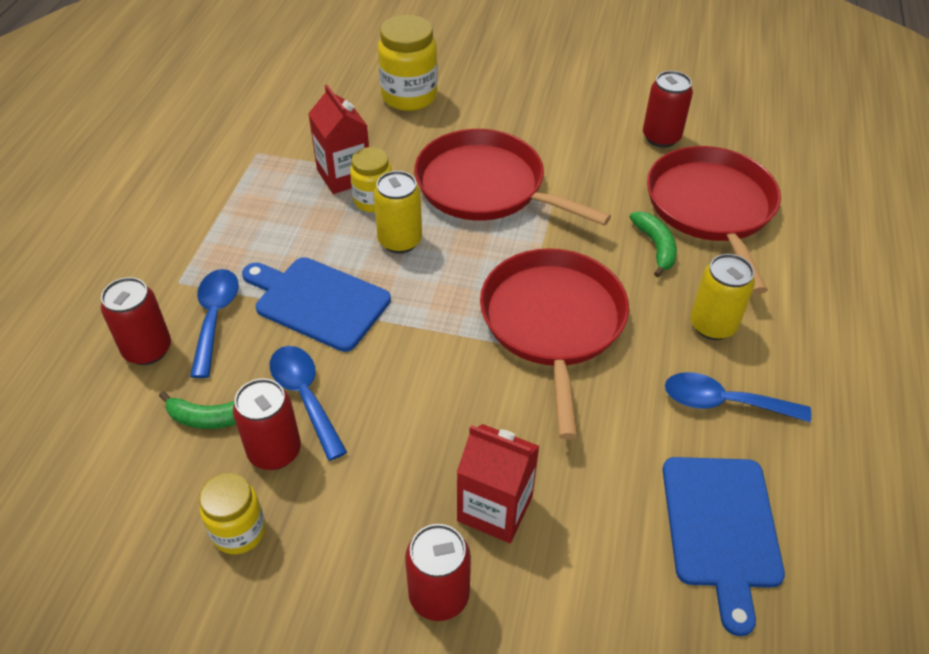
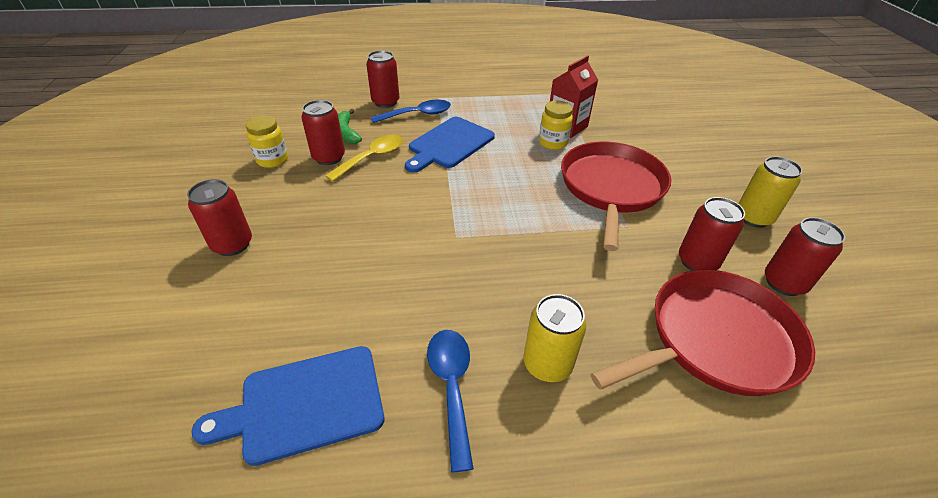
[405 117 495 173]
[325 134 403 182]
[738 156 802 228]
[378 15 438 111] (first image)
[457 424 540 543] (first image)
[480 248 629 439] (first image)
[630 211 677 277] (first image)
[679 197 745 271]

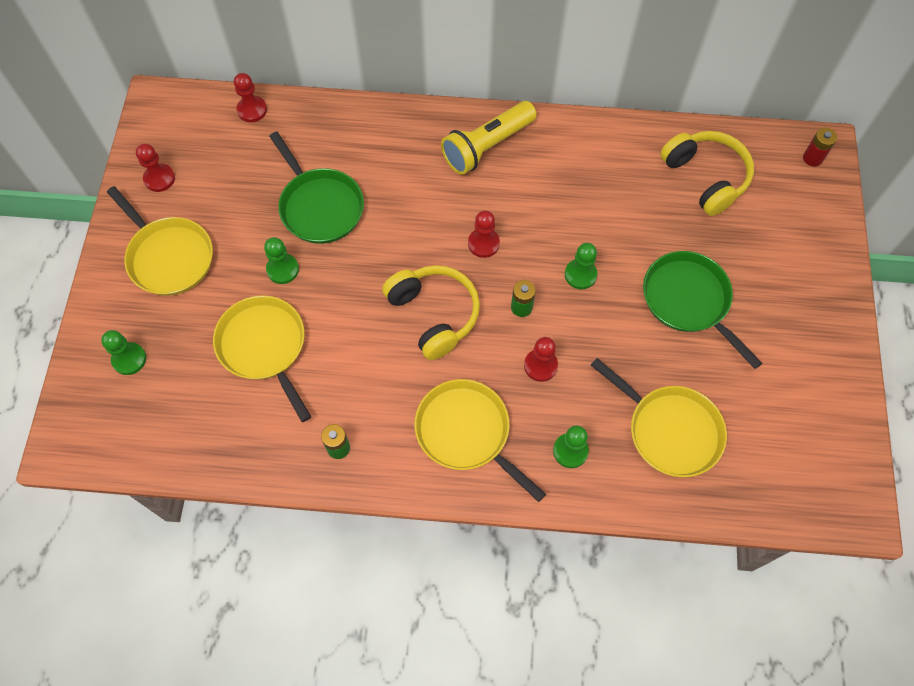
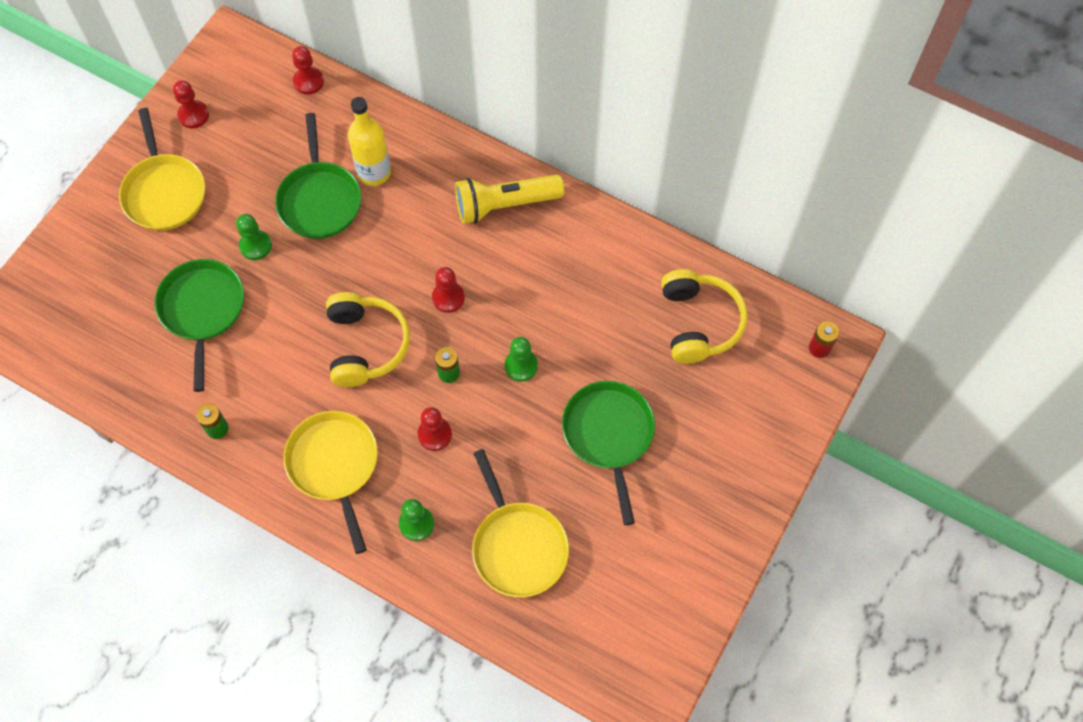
[101 330 146 375] (first image)
[154 259 244 392]
[348 97 391 186]

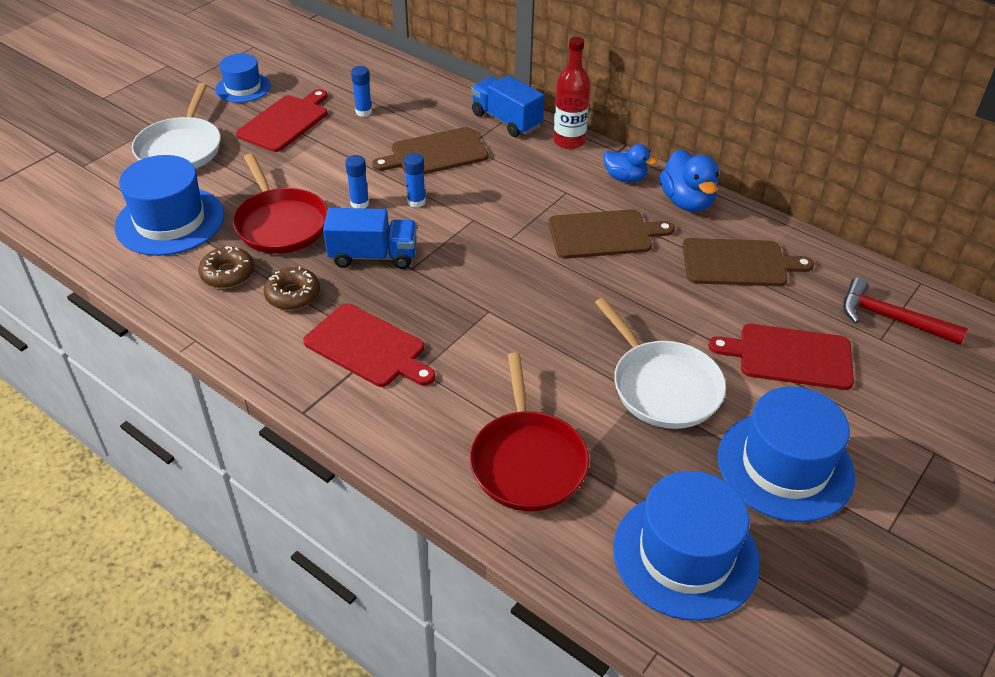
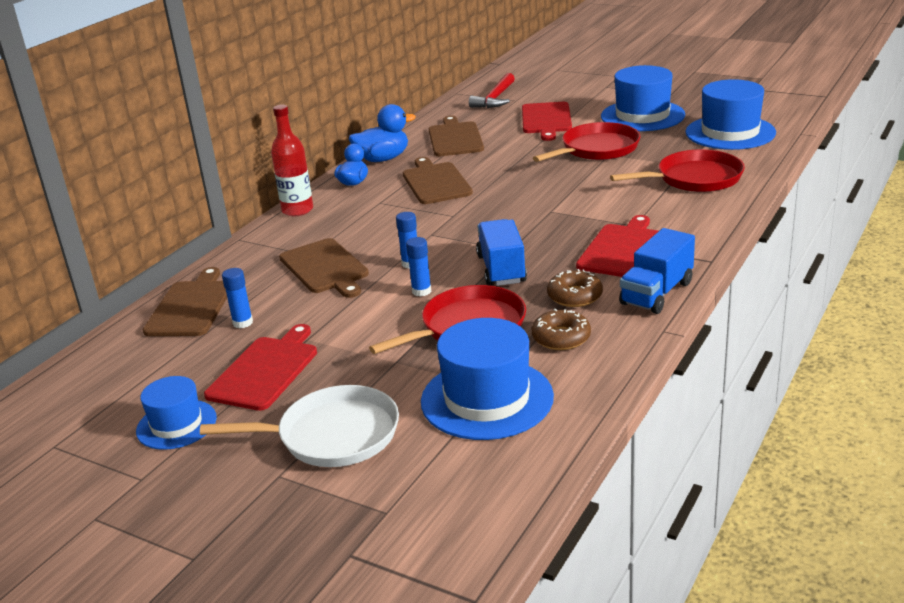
[204 324 317 411]
[619 228 695 314]
[533 122 640 162]
[143 267 227 336]

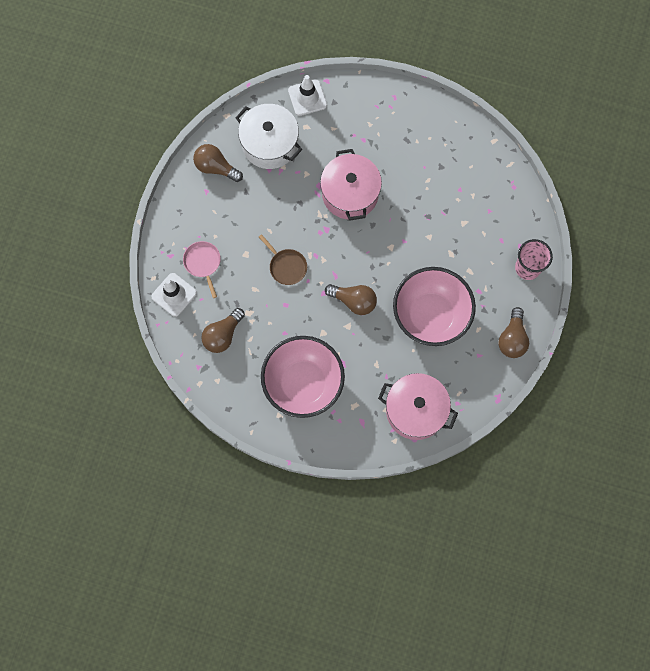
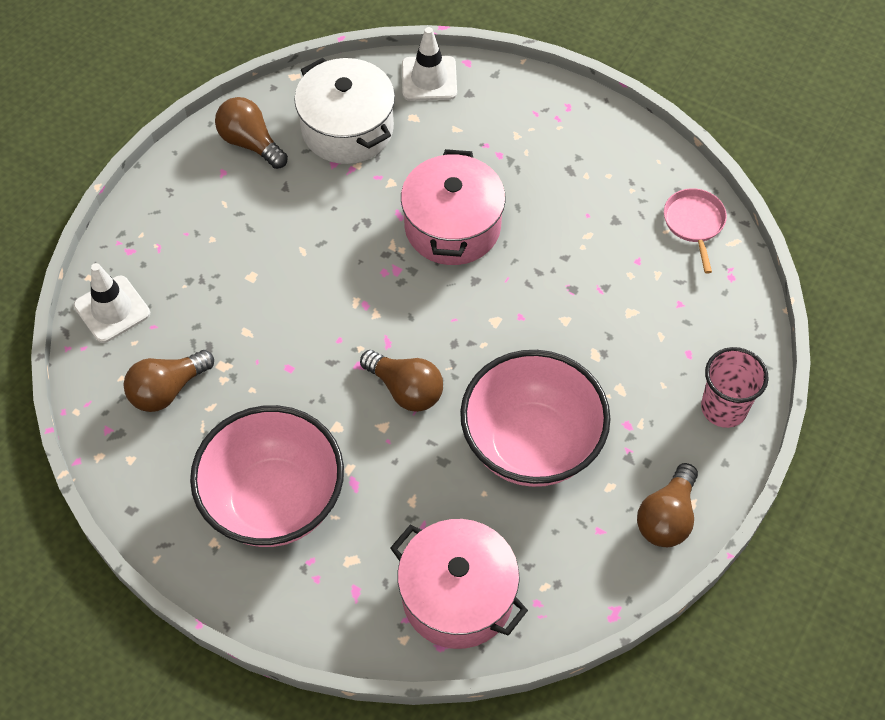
[664 188 727 273]
[259 234 307 285] (first image)

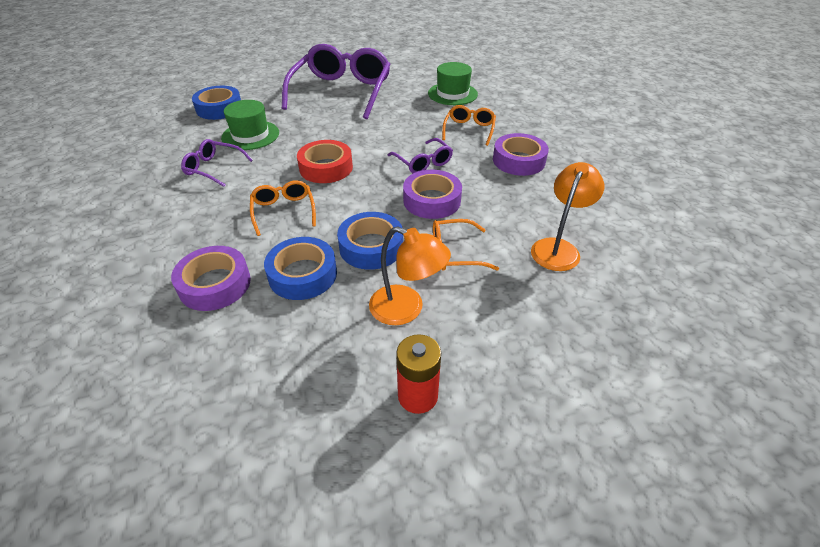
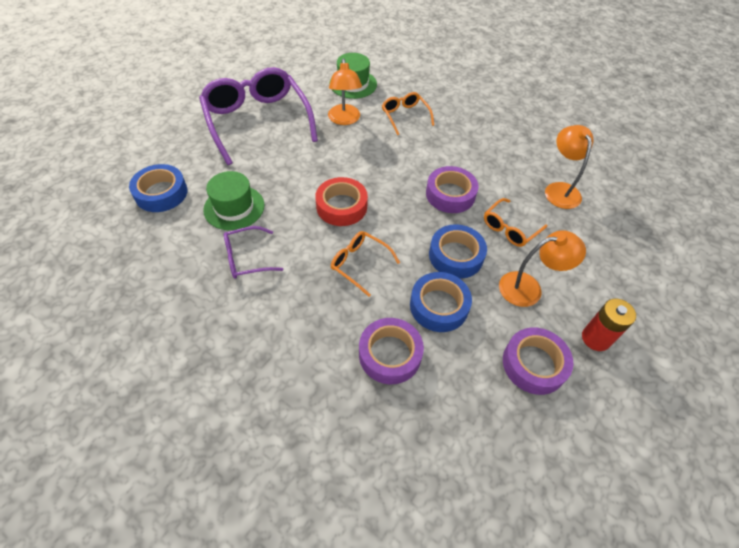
[388 138 453 173] (first image)
[503 328 573 395]
[328 58 362 125]

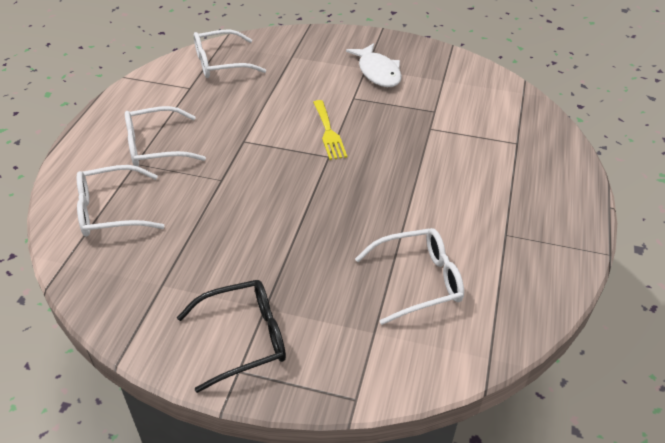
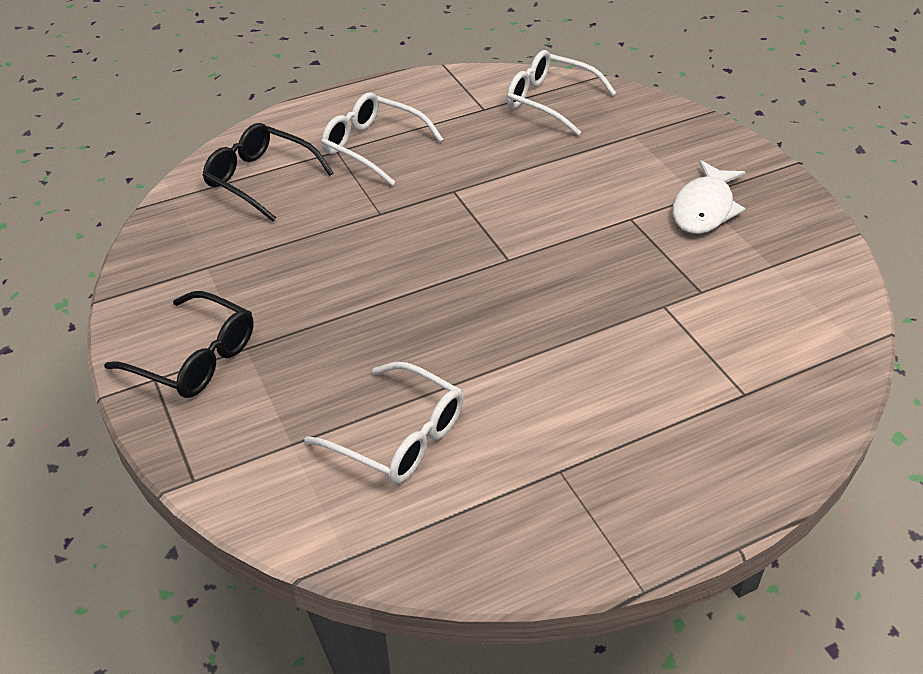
[202 123 333 222]
[313 100 347 160] (first image)

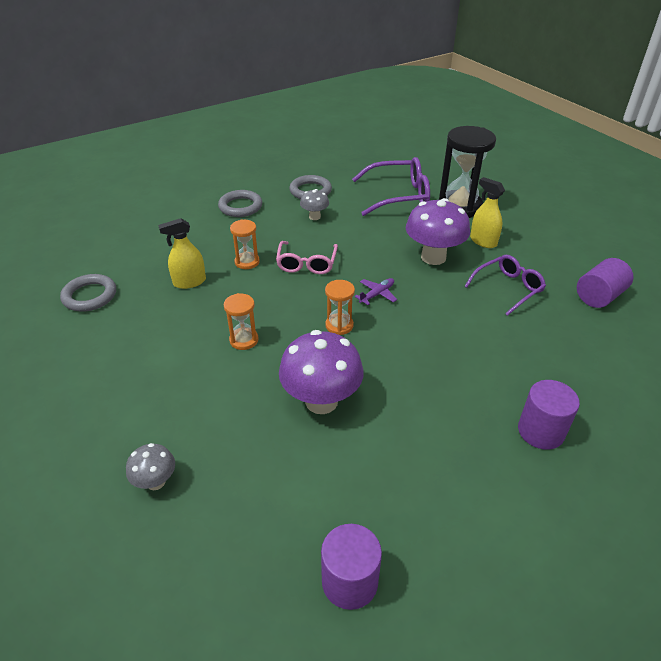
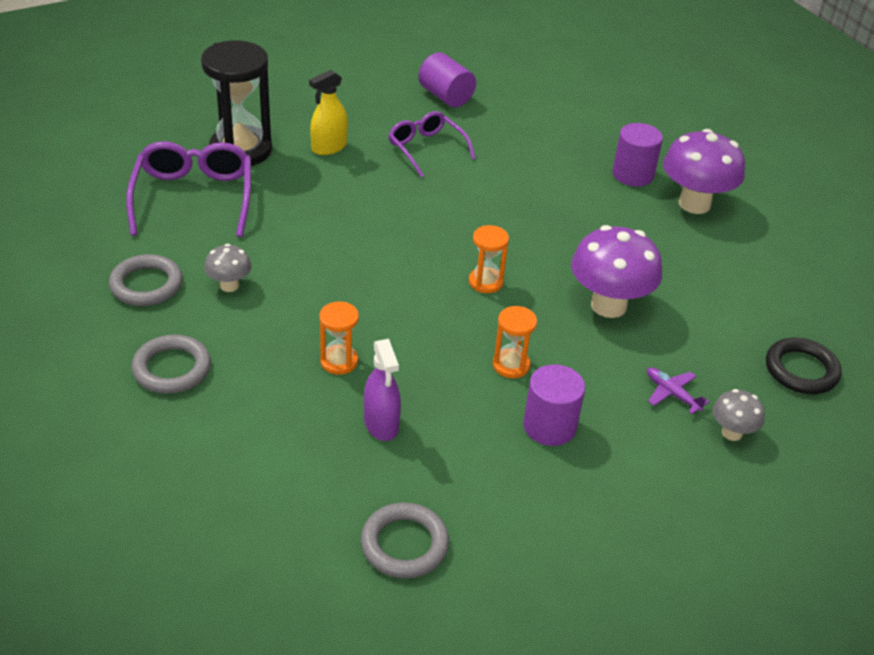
[364 339 401 441]
[276 241 338 274] (first image)
[523 364 585 446]
[647 367 709 414]
[663 129 745 214]
[766 338 842 394]

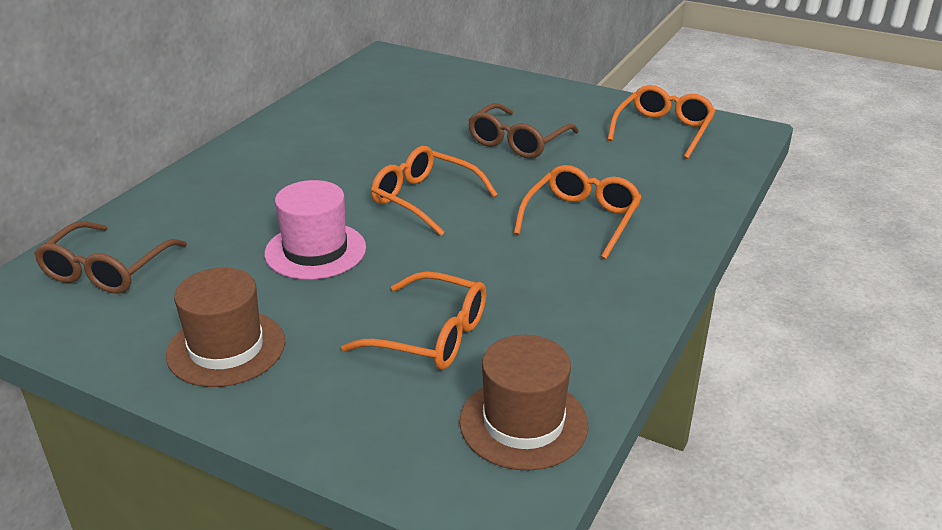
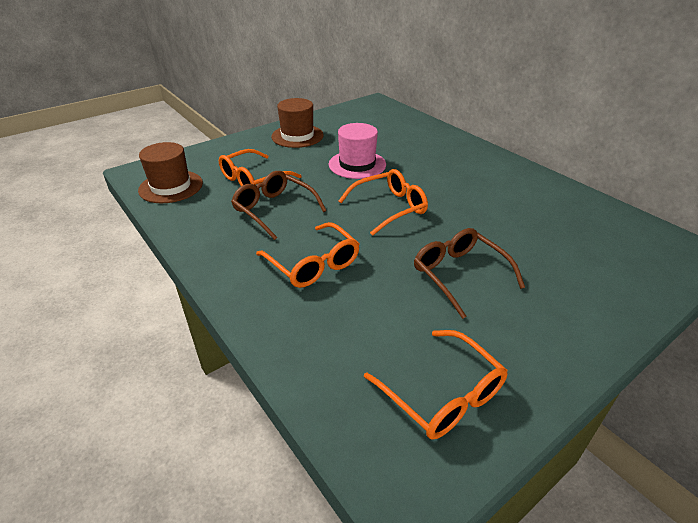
[231 171 326 240]

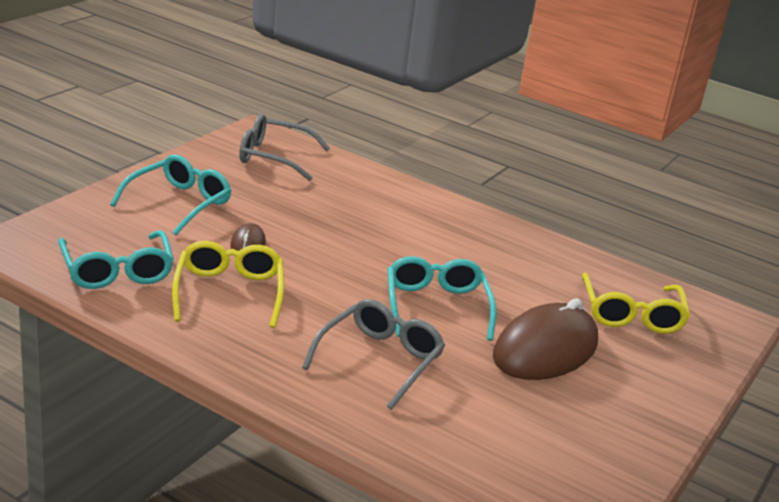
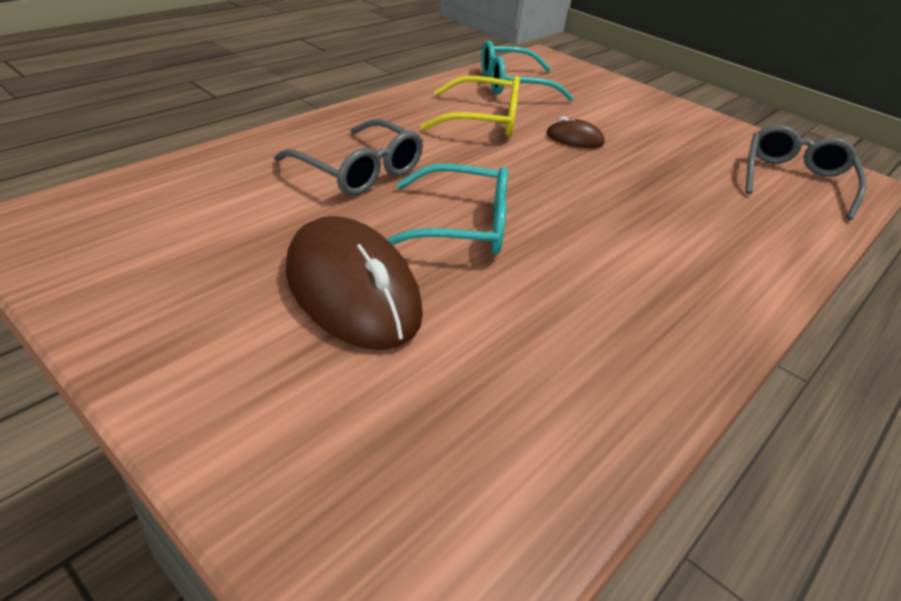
[110 155 232 235] (first image)
[582 273 690 334] (first image)

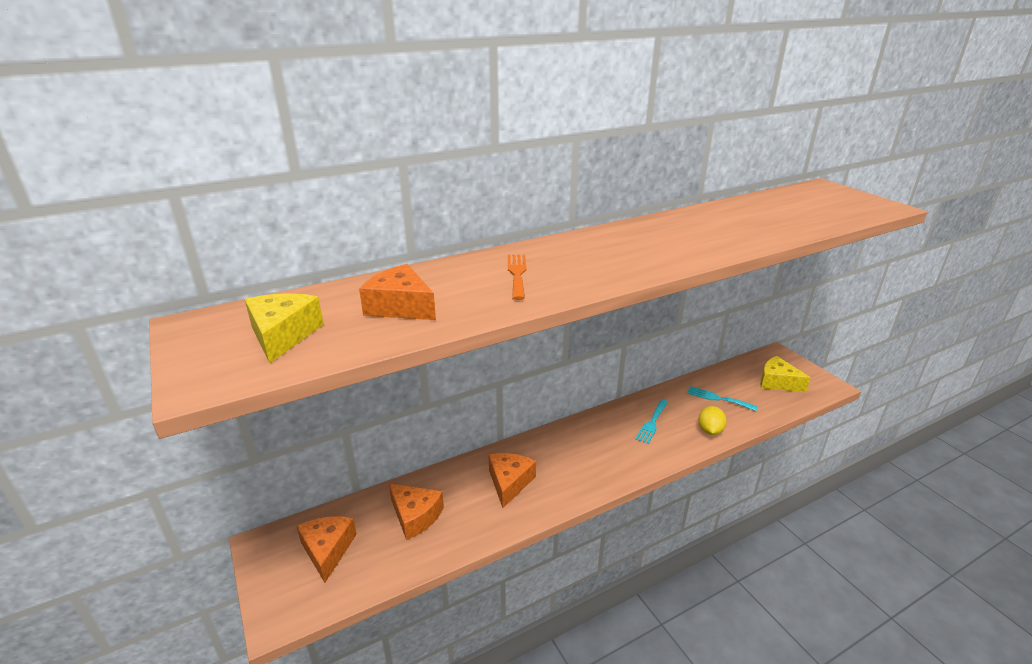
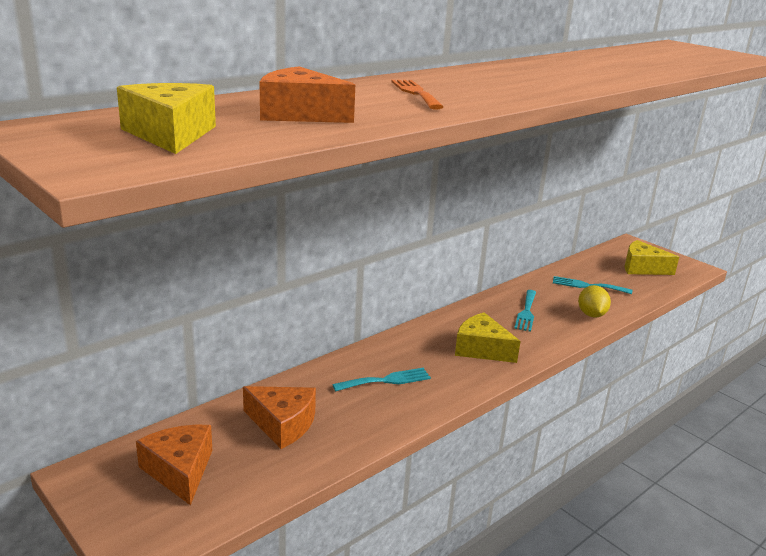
[332 368 431 391]
[455 312 520 363]

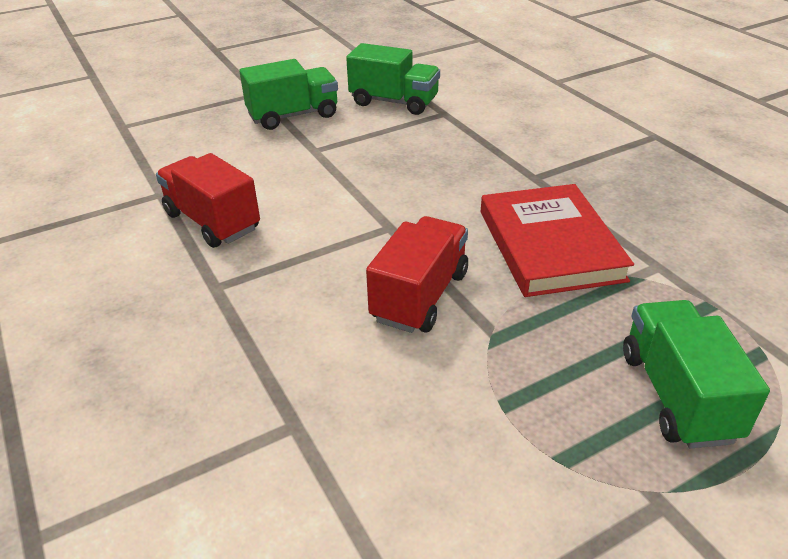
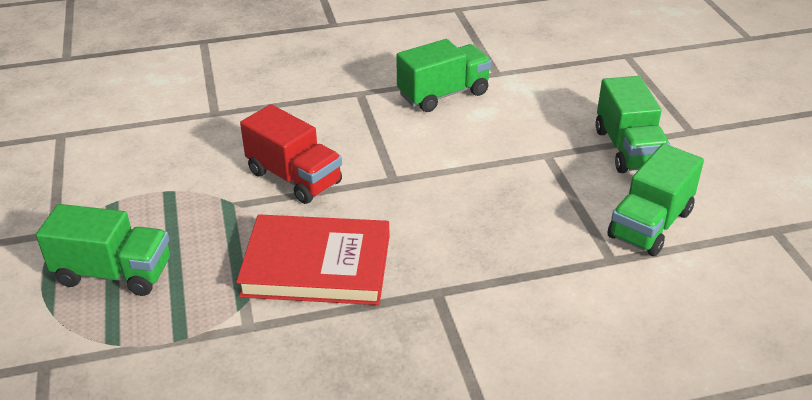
[396 39 492 112]

